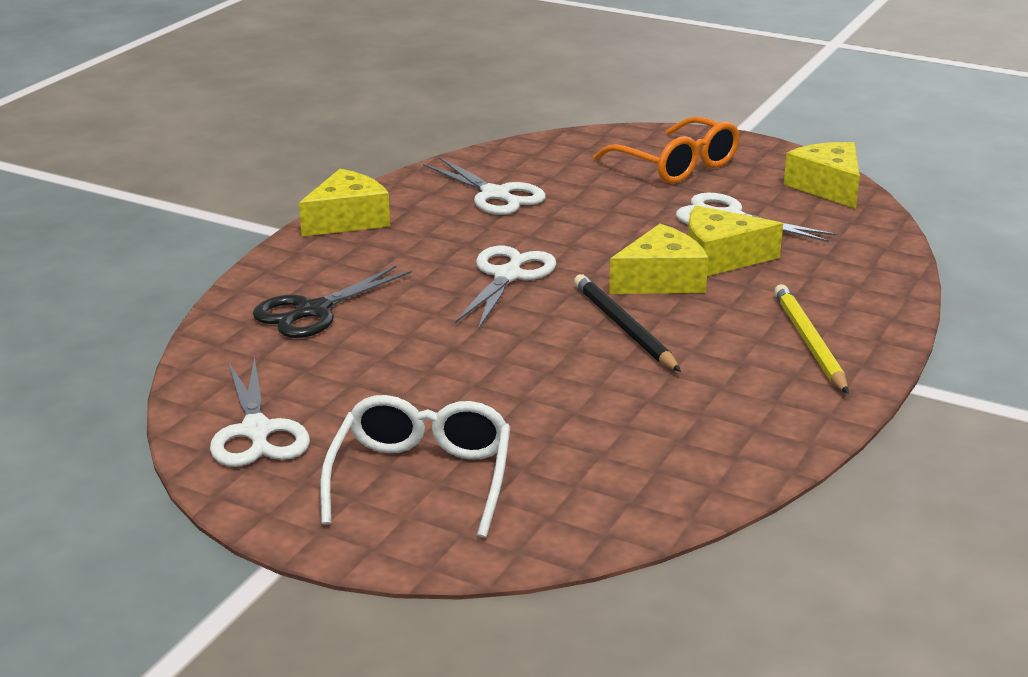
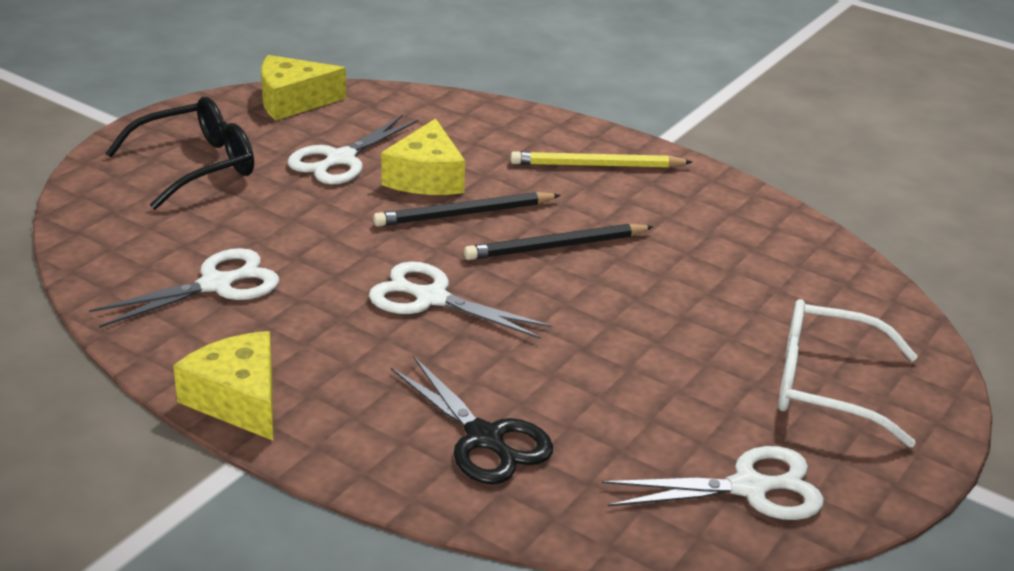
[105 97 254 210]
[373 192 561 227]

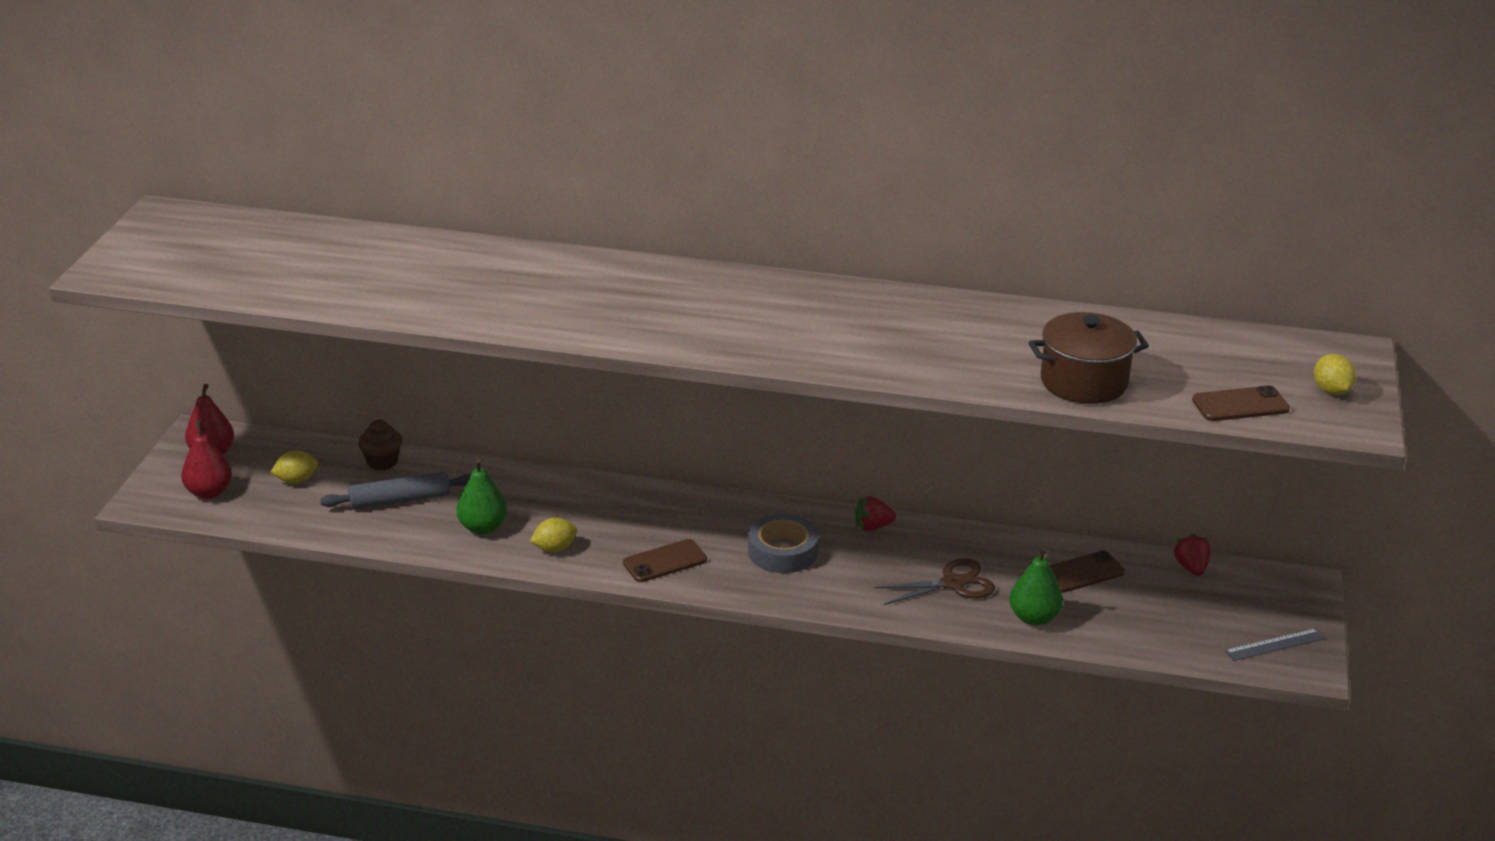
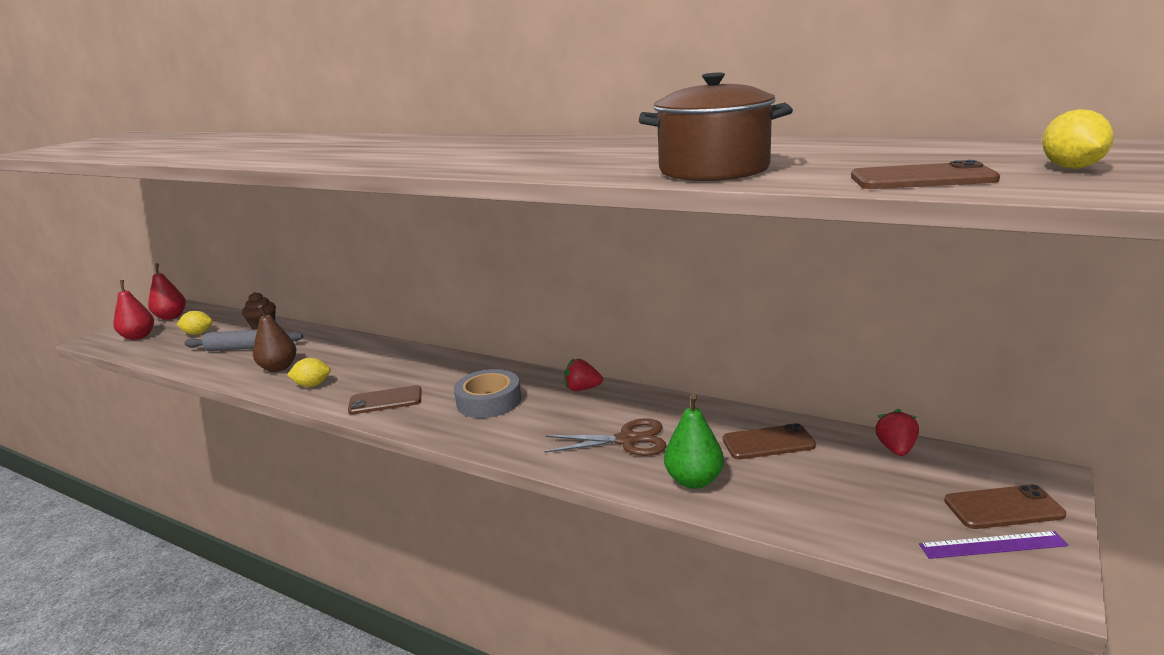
[253 305 297 372]
[919 531 1069 559]
[944 484 1066 529]

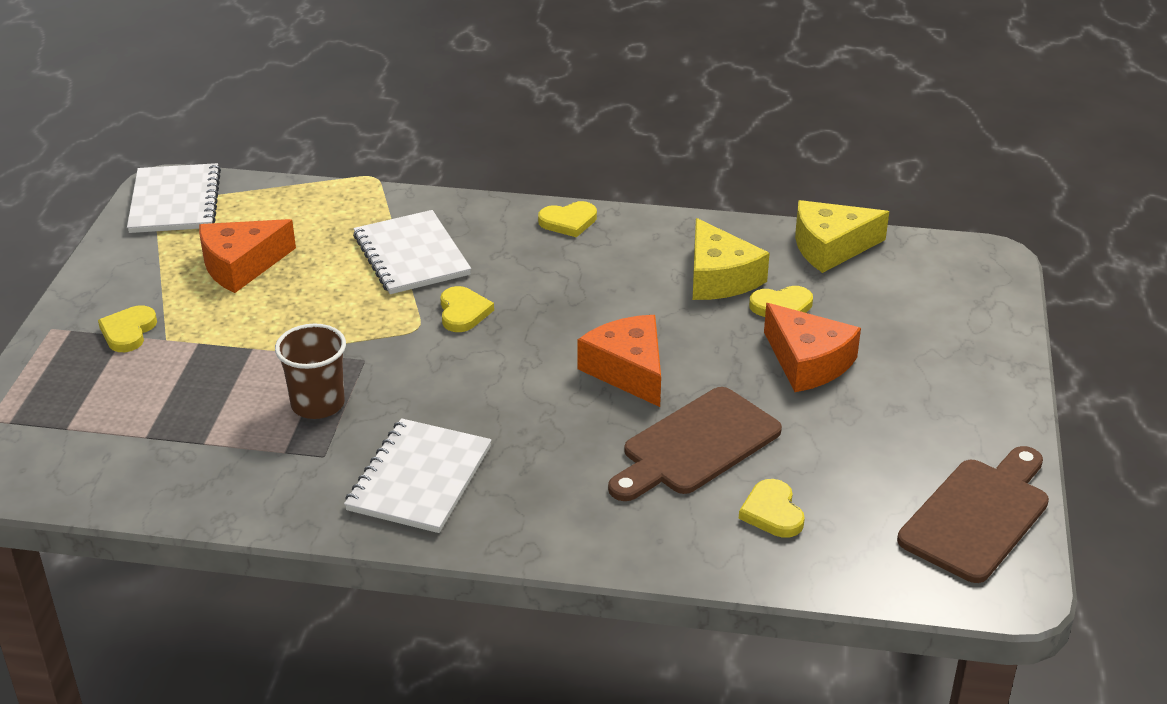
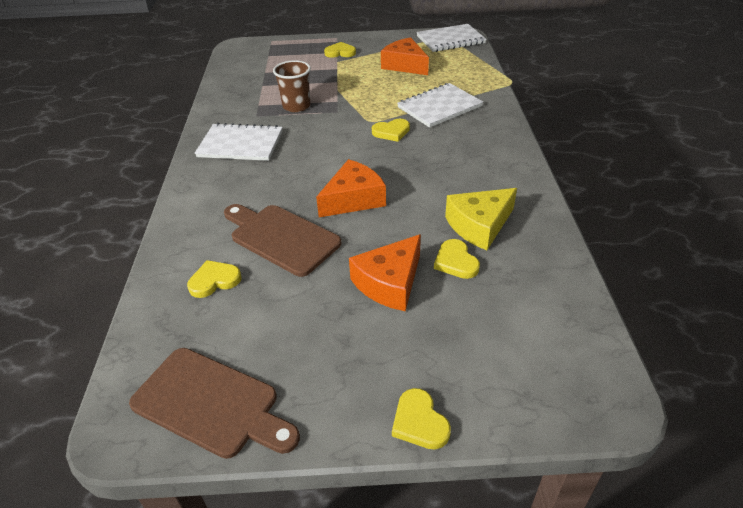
[392 388 451 449]
[795 200 889 273] (first image)

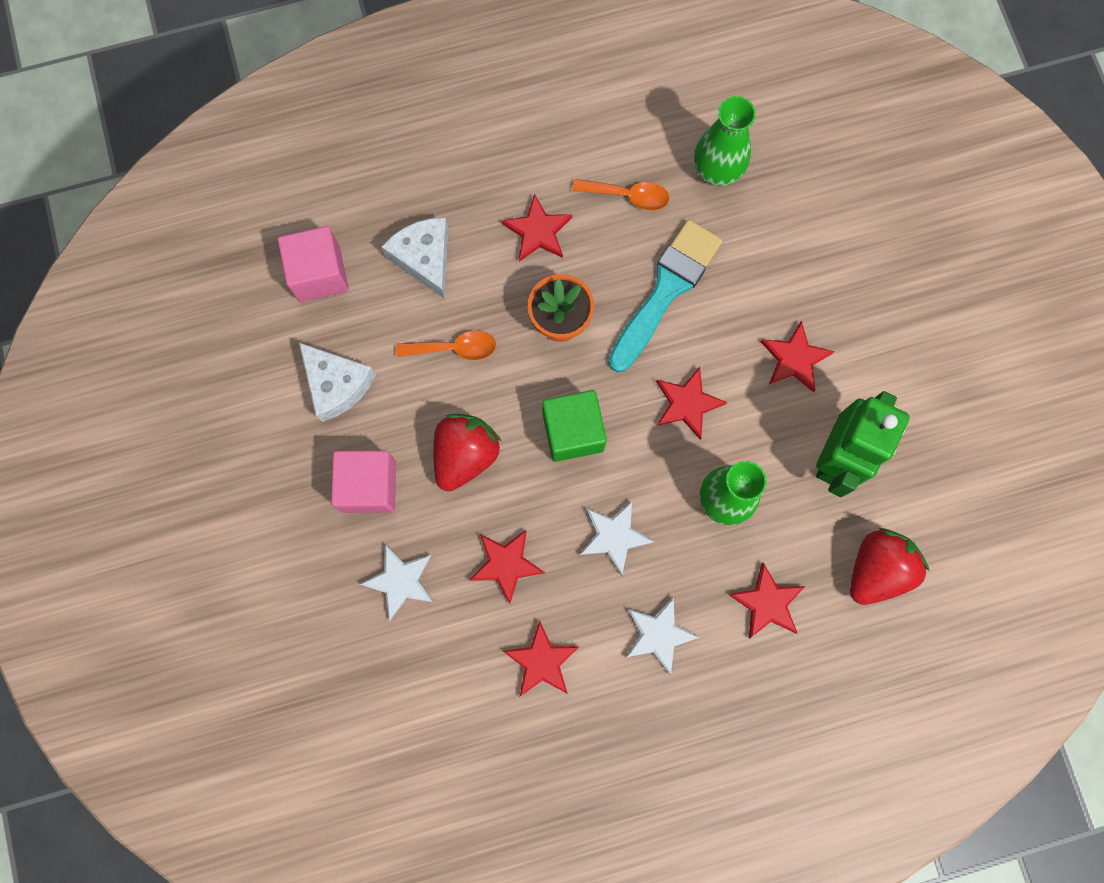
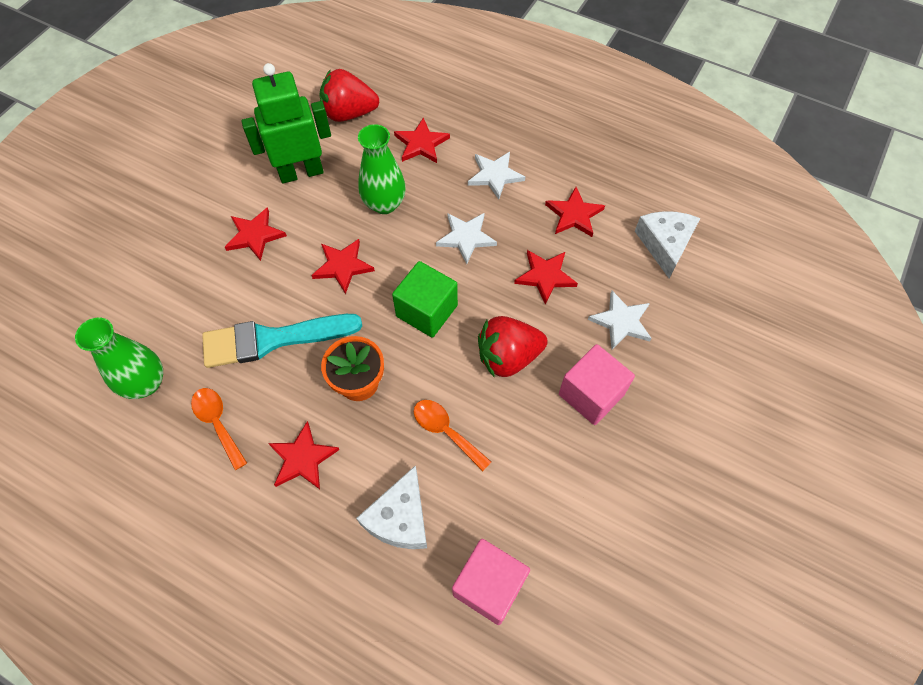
[635 211 700 278]

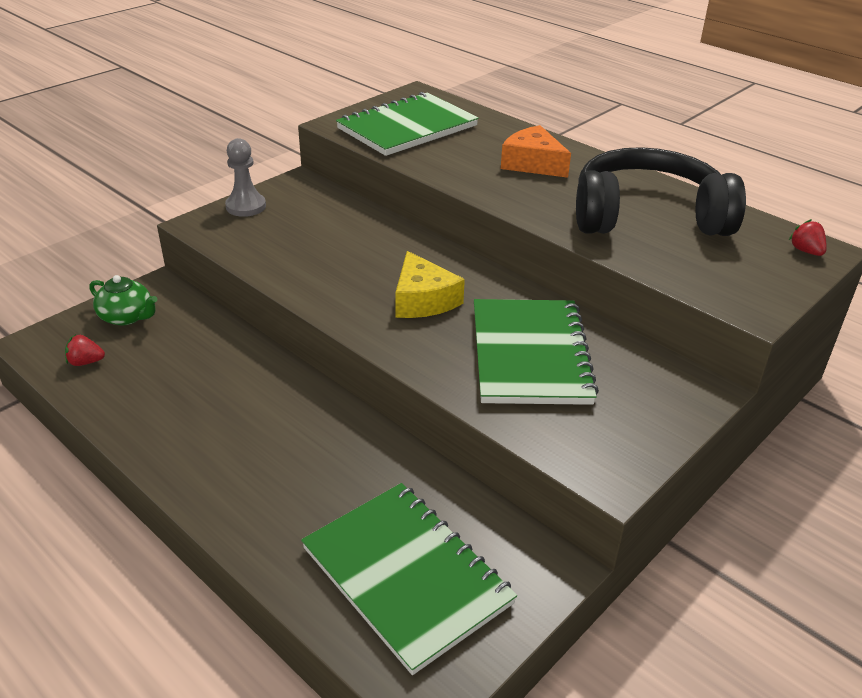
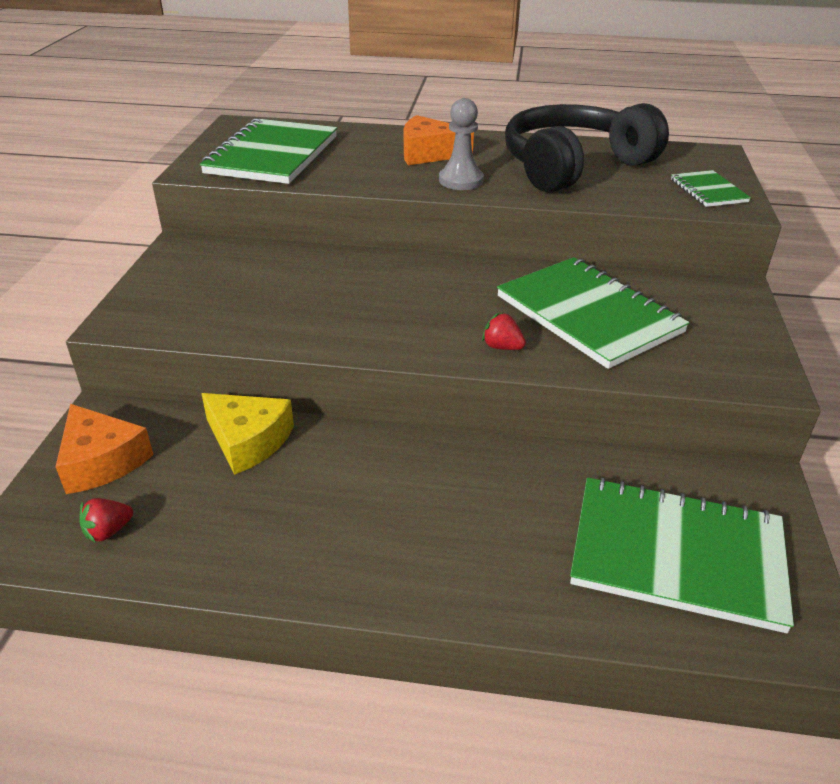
[56 404 153 494]
[439 98 484 190]
[201 393 294 475]
[482 312 526 350]
[671 170 751 207]

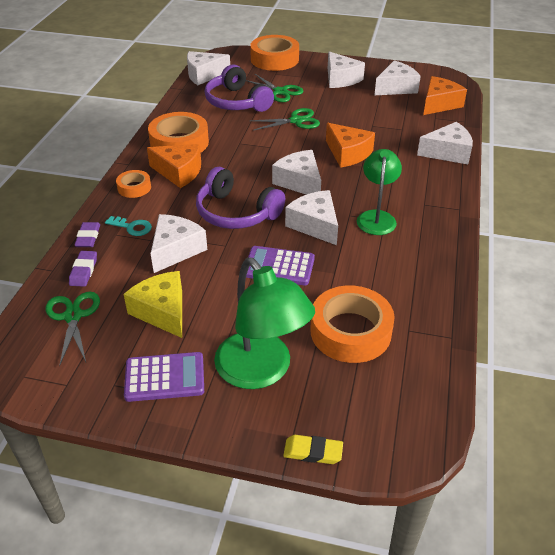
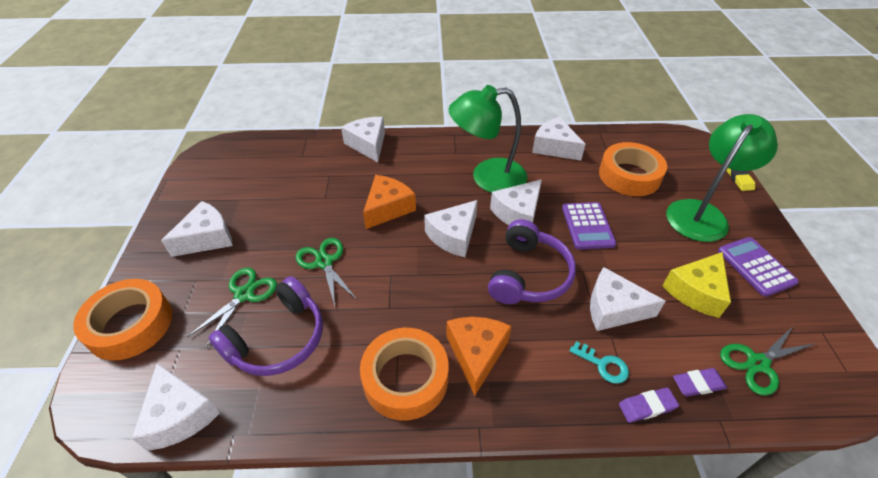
[570 341 629 384]
[116 170 151 198] (first image)
[449 85 527 193]
[532 117 586 161]
[423 76 467 115] (first image)

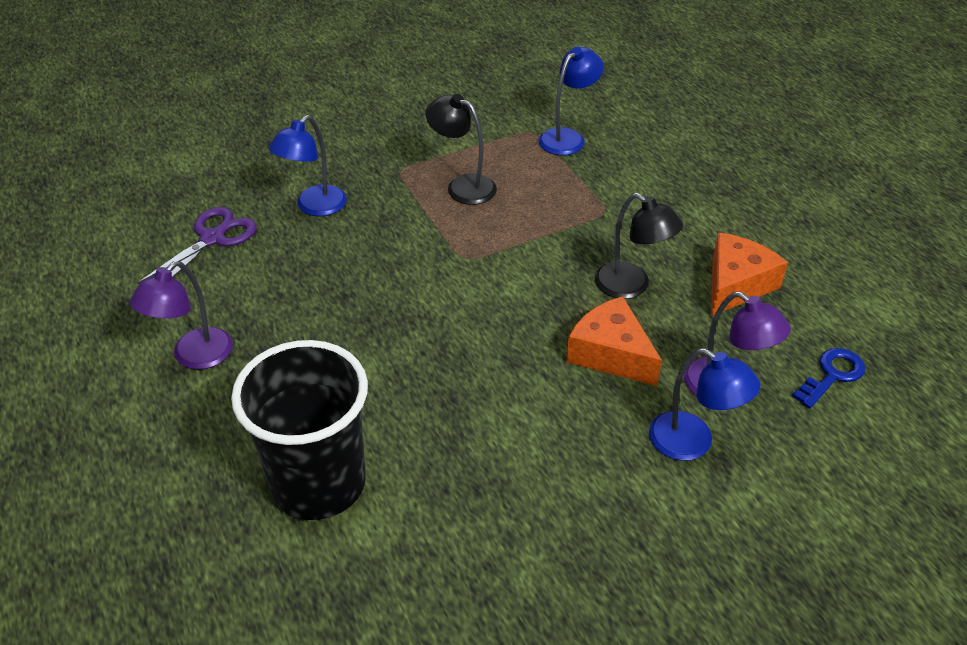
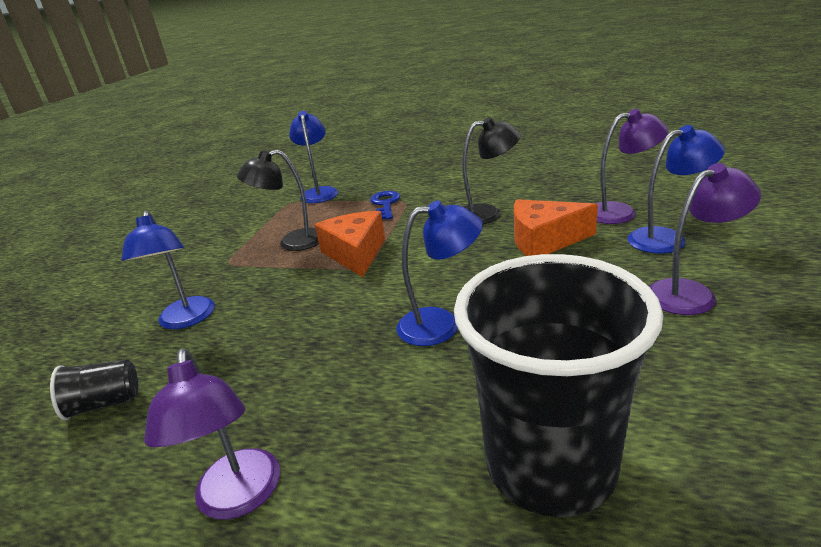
[50 359 138 420]
[315 211 385 277]
[370 191 400 219]
[397 200 483 346]
[649 163 761 315]

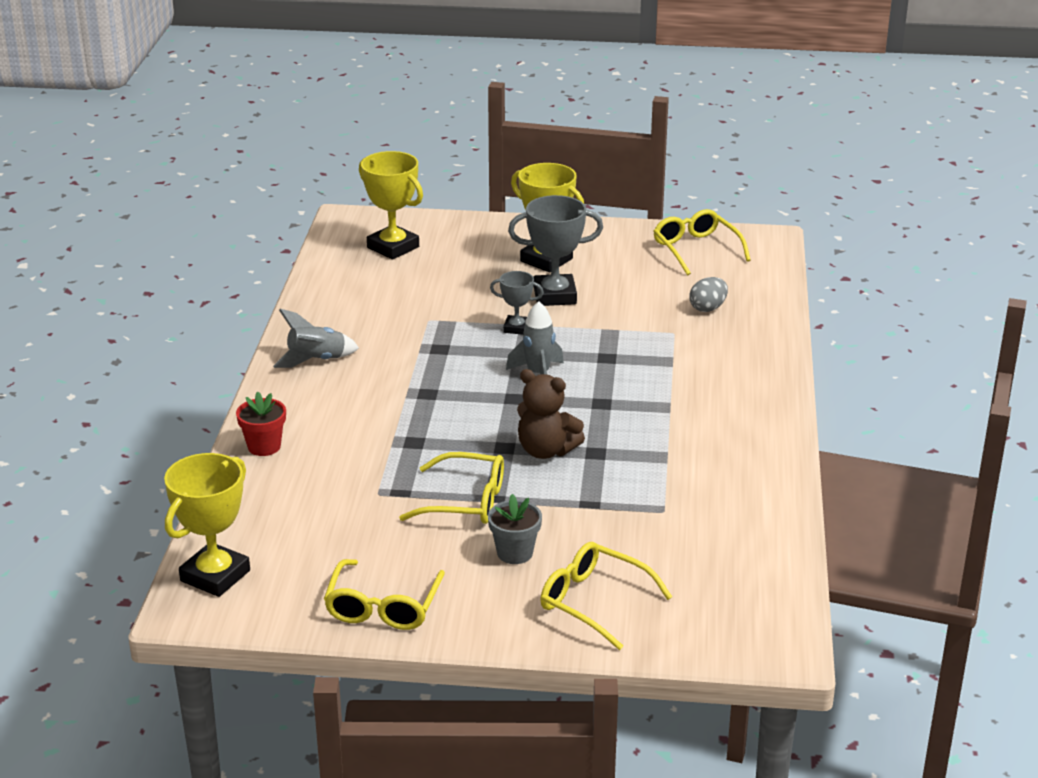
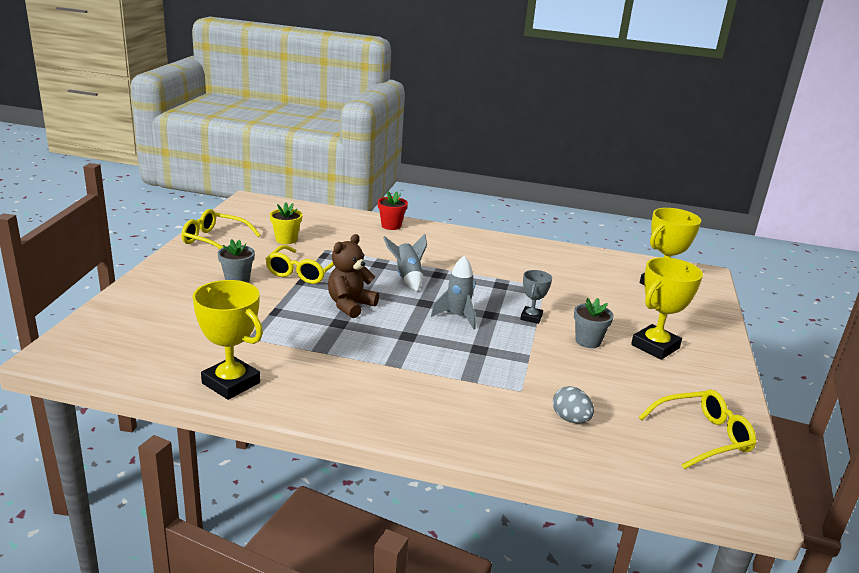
[193 280 263 400]
[383 234 427 291]
[574 298 614 348]
[540 542 672 650] (first image)
[270 202 302 244]

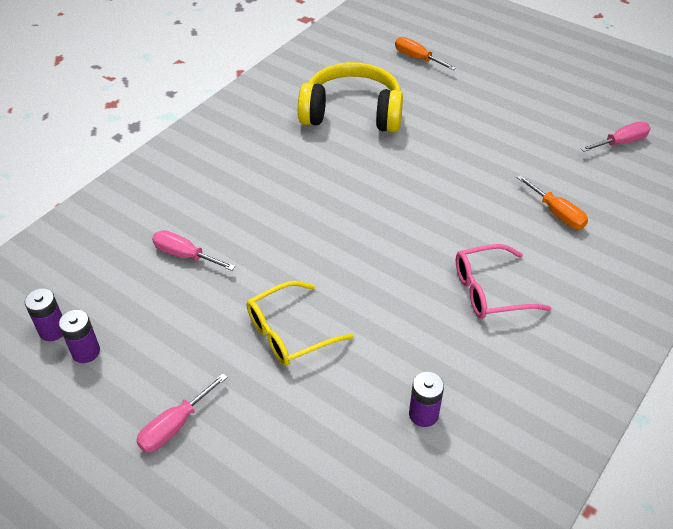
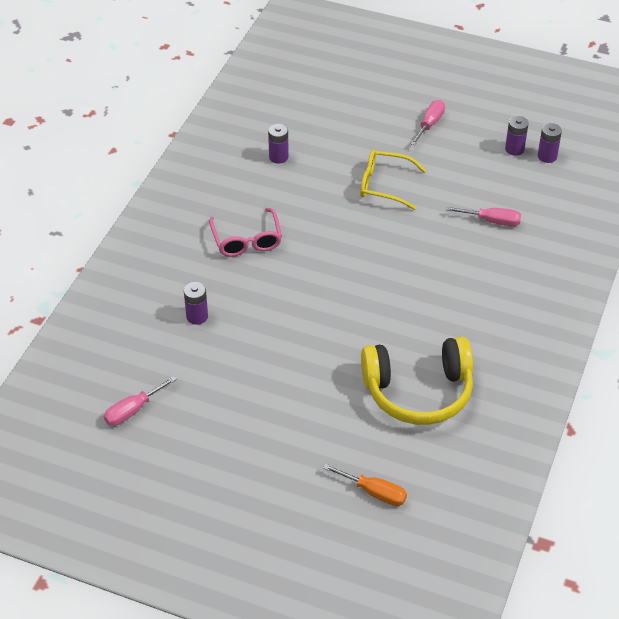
[360 150 427 210]
[209 208 282 257]
[184 282 208 325]

